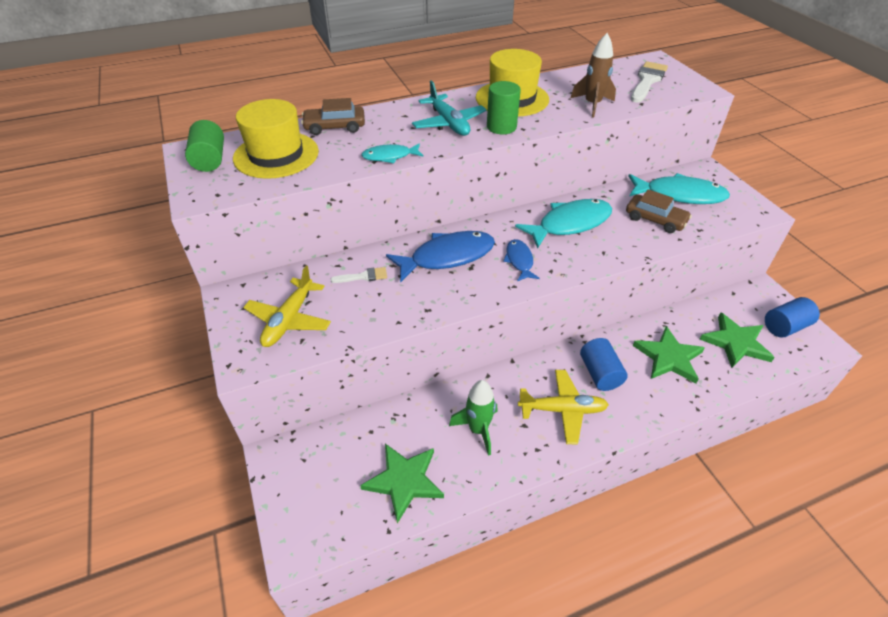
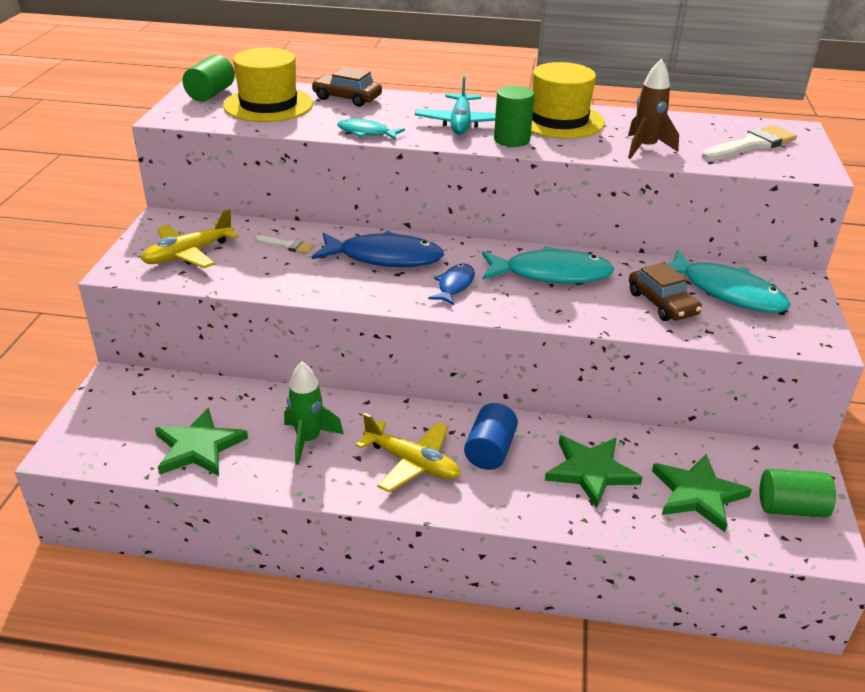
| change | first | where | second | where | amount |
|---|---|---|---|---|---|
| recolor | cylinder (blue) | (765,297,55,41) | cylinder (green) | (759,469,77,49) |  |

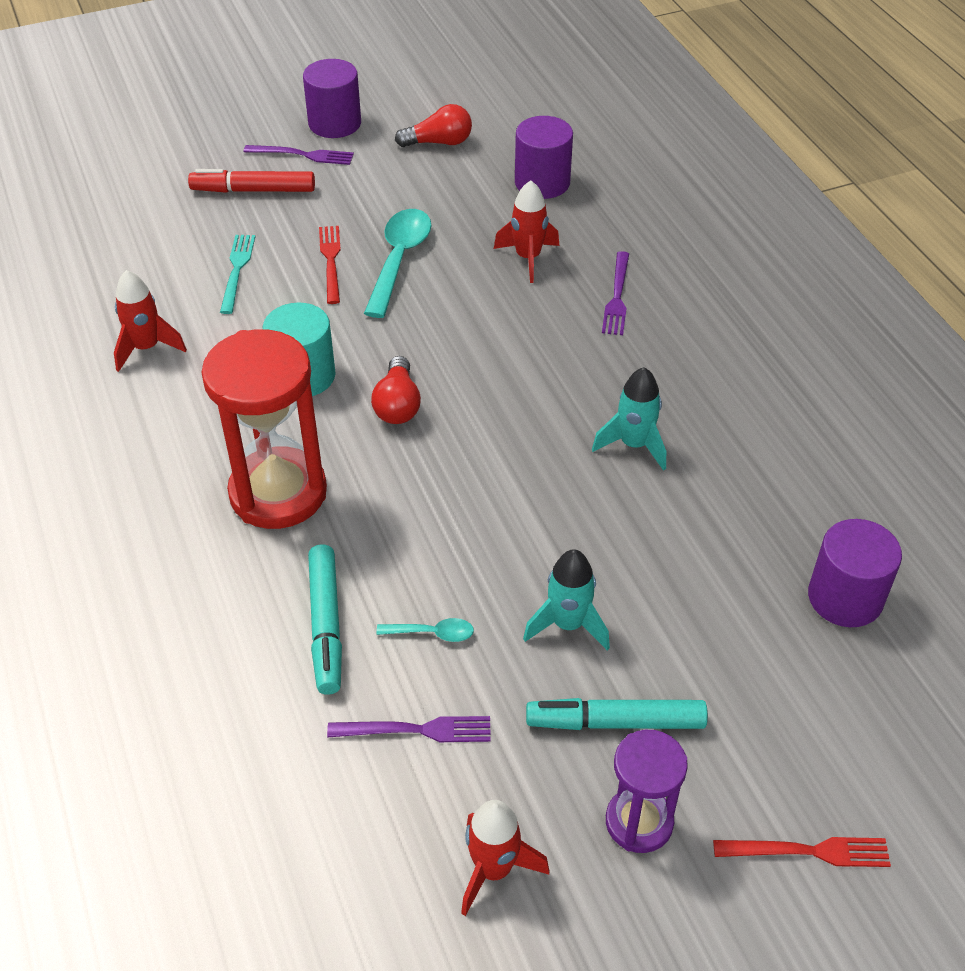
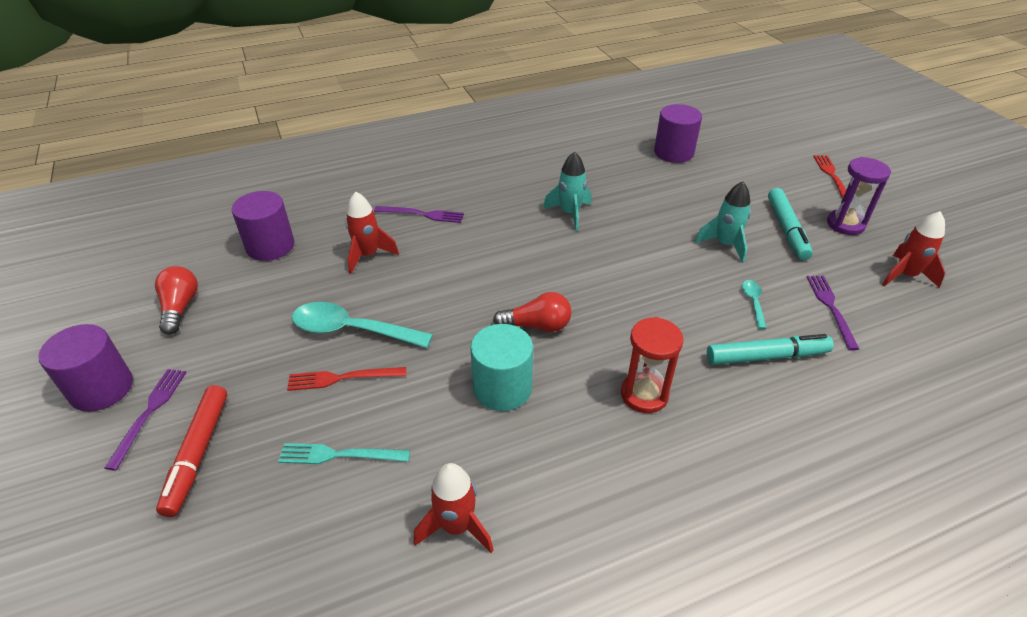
| change | first | where | second | where | amount |
|---|---|---|---|---|---|
| resize | hourglass (red) | (202,329,125,200) |  | (621,317,63,96) | x0.58 |

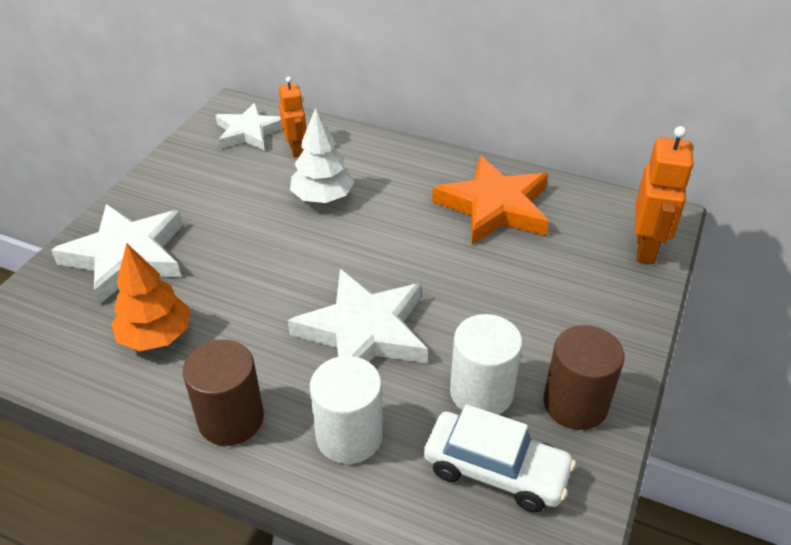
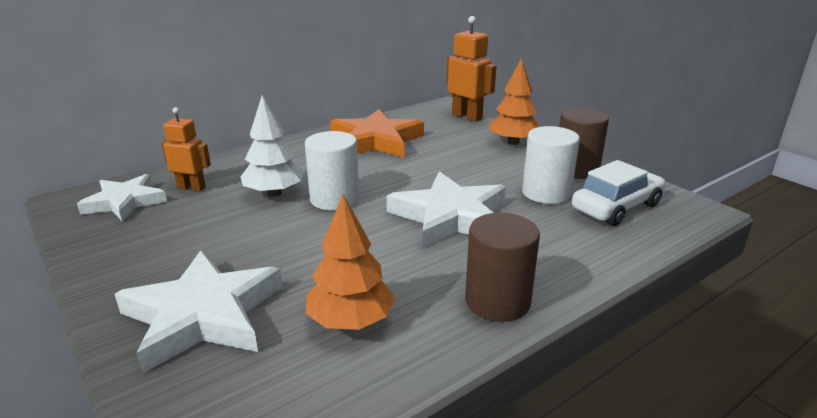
| change | first | where | second | where | amount |
|---|---|---|---|---|---|
| move | cylinder (white) | (310,356,73,108) |  | (305,131,54,79) |  |
| insert |  |  | tree (orange) | (489,58,51,87) |  |

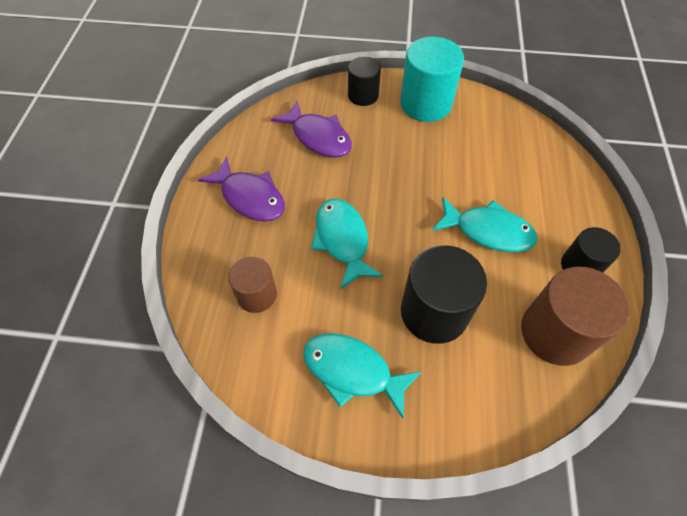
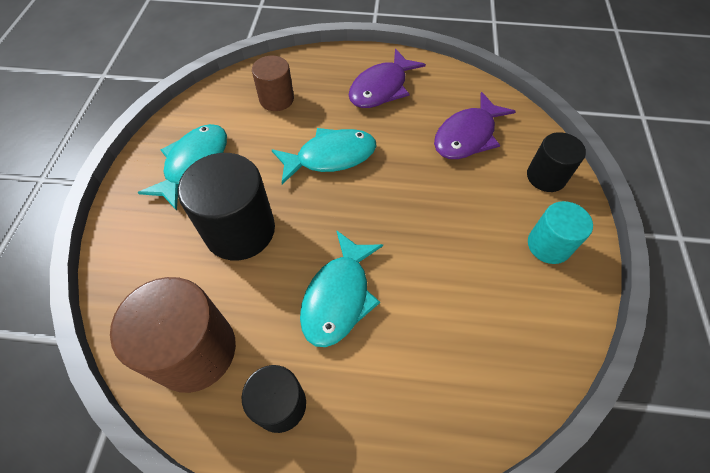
| change | first | where | second | where | amount |
|---|---|---|---|---|---|
| resize | cylinder (turquoise) | (400,37,64,85) |  | (528,201,65,63) | x0.60 |

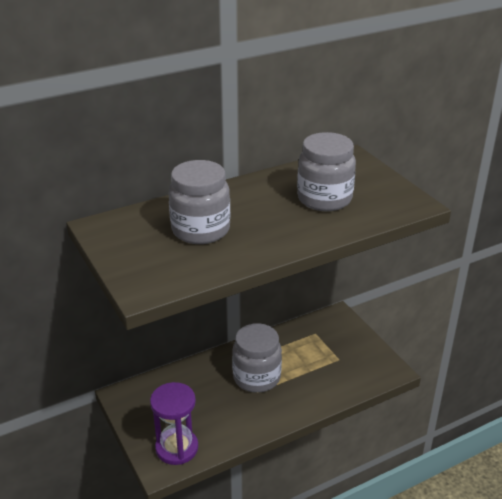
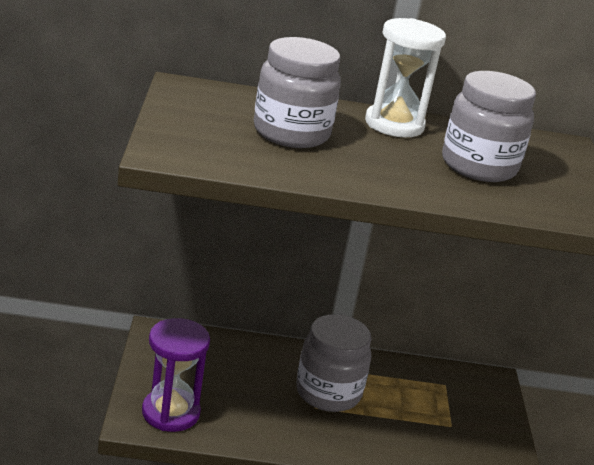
| change | first | where | second | where | amount |
|---|---|---|---|---|---|
| insert |  |  | hourglass (white) | (365,18,81,119) |  |

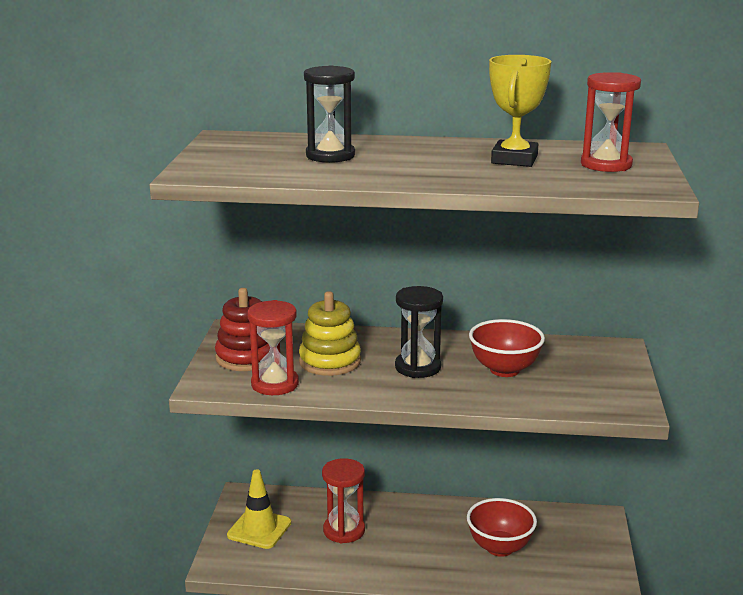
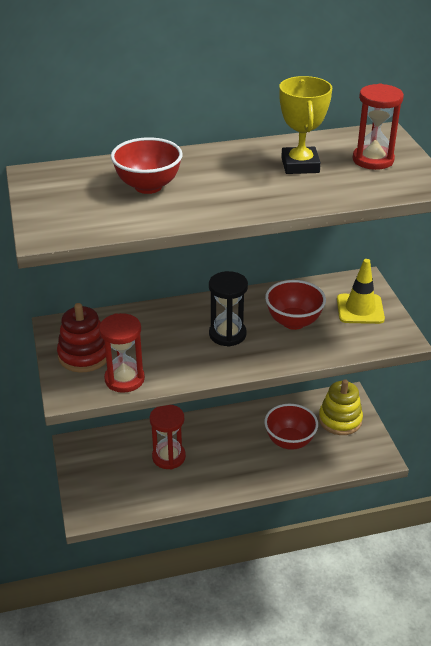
| change | first | where | second | where | amount |
|---|---|---|---|---|---|
| replace | hourglass (black) | (304,66,51,97) | bowl (red) | (111,137,72,57) |  |
| move | stacking toy (yellow) | (299,291,62,85) |  | (319,379,44,56) |  |
| move | traffic cone (yellow) | (227,469,64,80) |  | (337,259,48,65) |  |

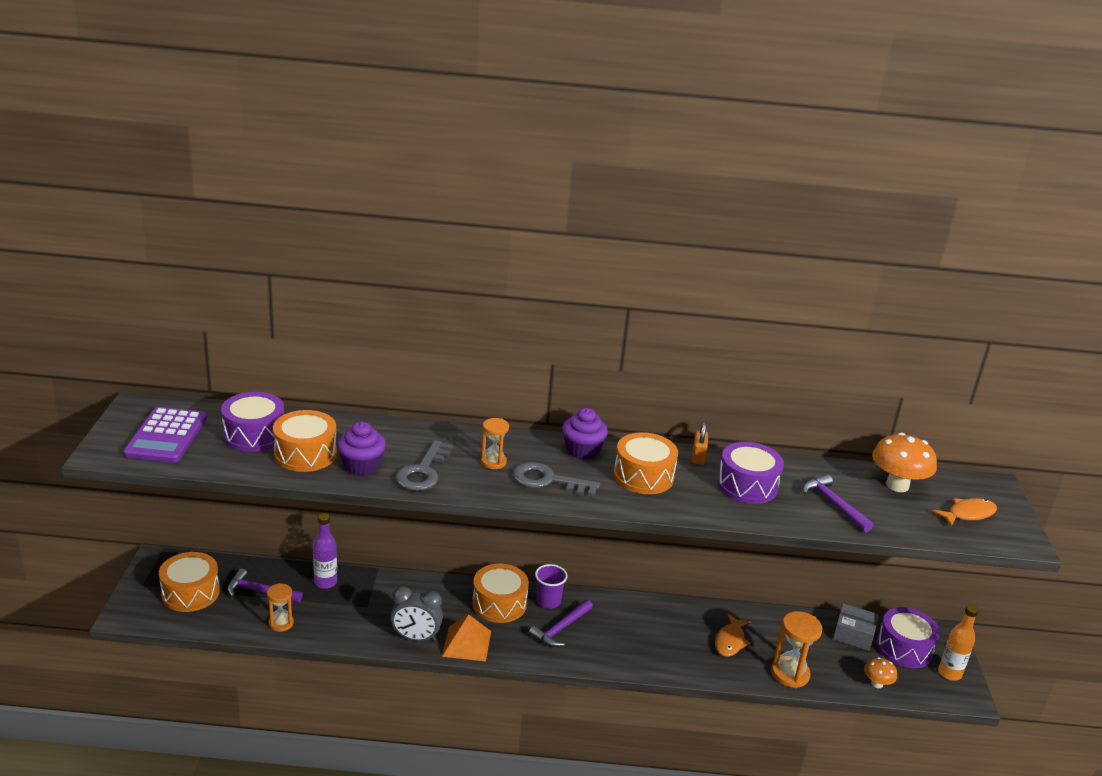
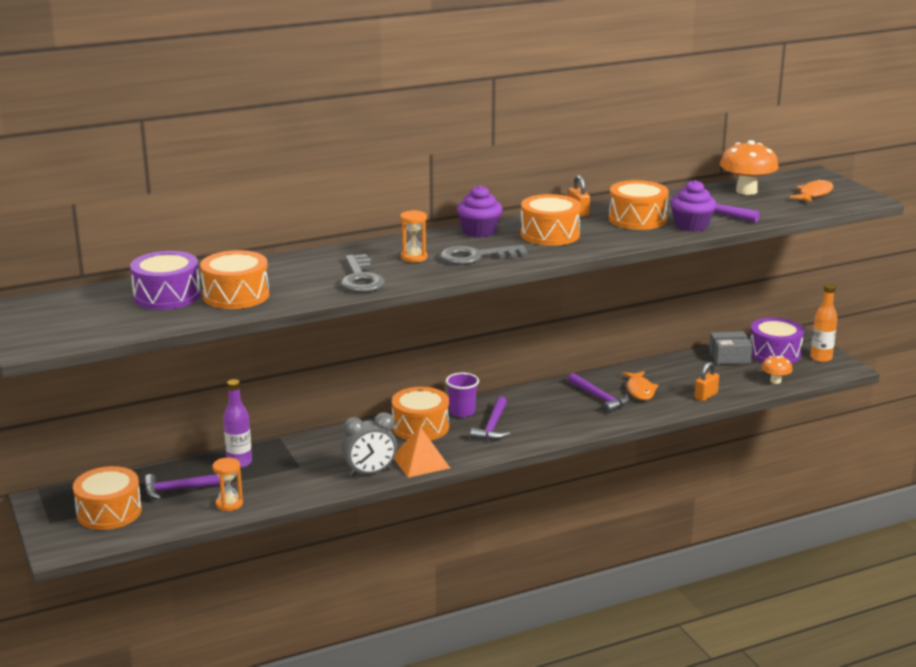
| change | first | where | second | where | amount |
|---|---|---|---|---|---|
| delete | calculator (purple) | (123,407,84,56) |  |  |  |
| move | cupcake (purple) | (337,421,49,54) |  | (671,180,45,52) |  |
| recolor | drum (purple) | (717,442,67,62) | drum (orange) | (609,180,60,50) |  |
| replace | hourglass (orange) | (771,611,51,77) | padlock (orange) | (695,362,24,39) |  |
| insert |  |  | hammer (purple) | (568,373,62,40) |  |

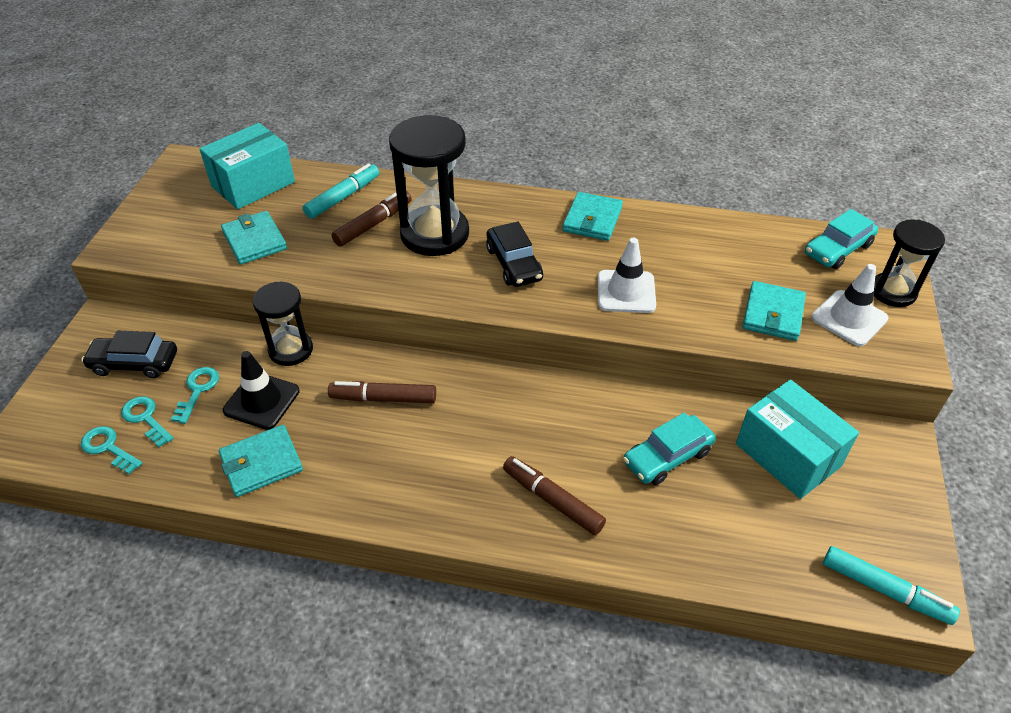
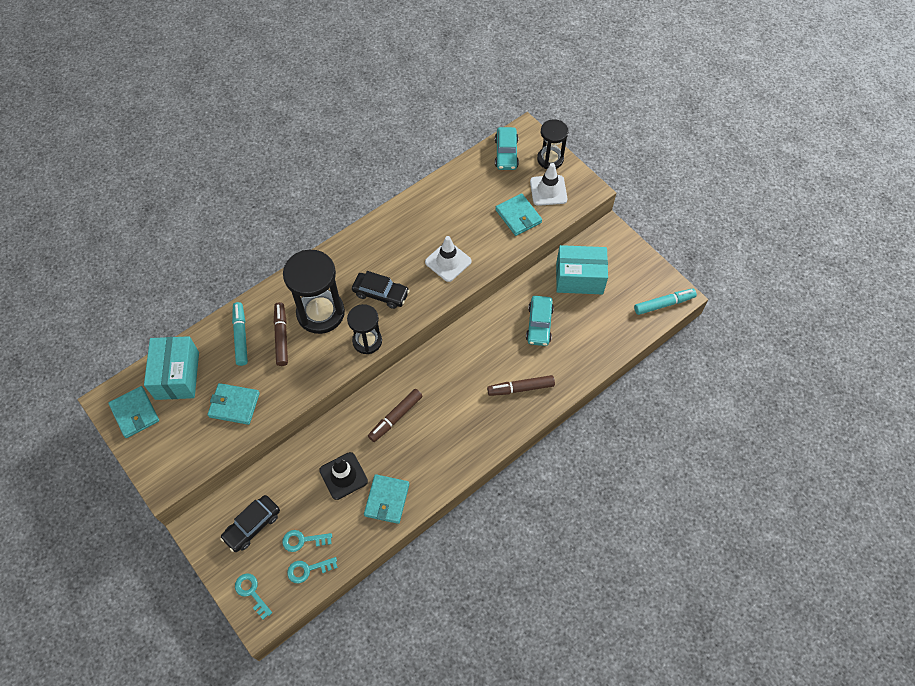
| change | first | where | second | where | amount |
|---|---|---|---|---|---|
| move | wallet (turquoise) | (563,192,60,49) |  | (108,386,51,52) |  |
| move | hourglass (black) | (253,282,60,84) |  | (347,304,35,50) |  |
| move | key (turquoise) | (171,367,48,57) |  | (235,573,37,46) |  |

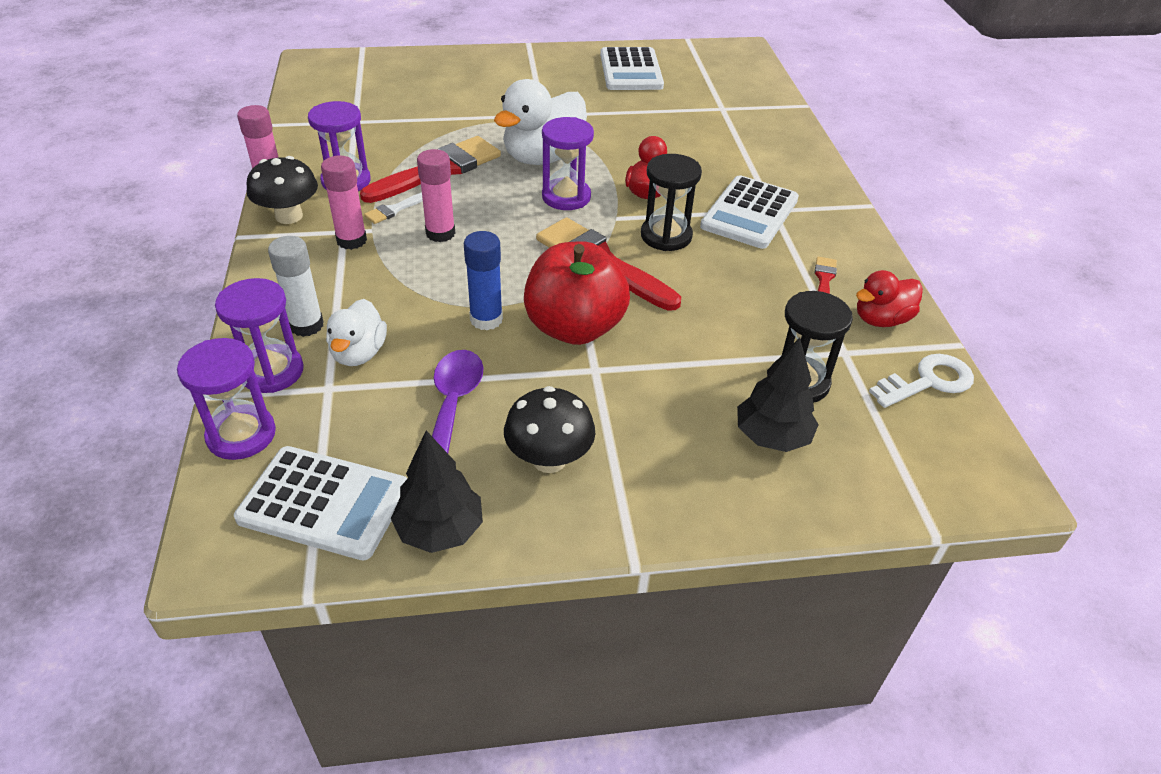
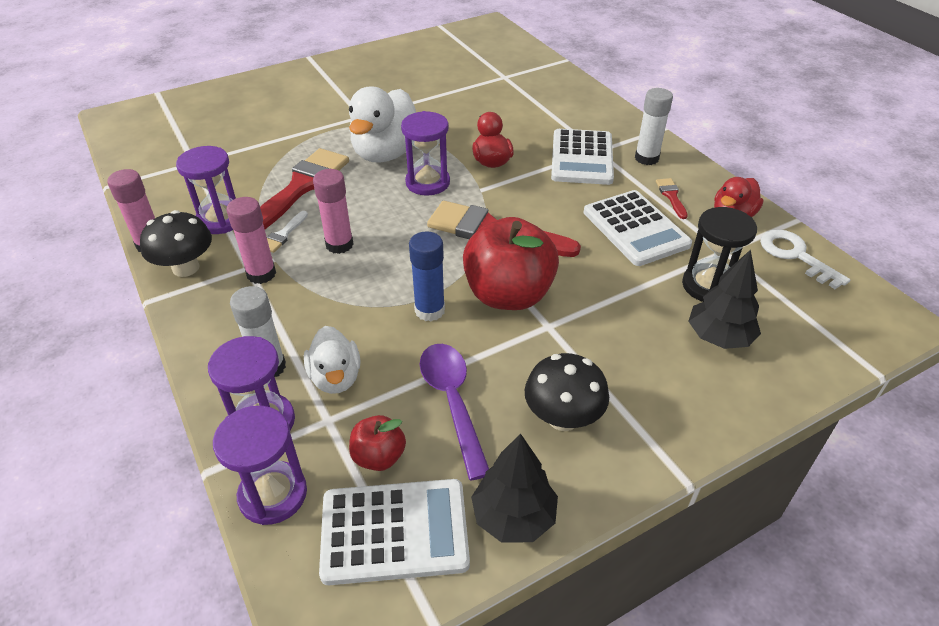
| change | first | where | second | where | amount |
|---|---|---|---|---|---|
| move | calculator (white) | (600,47,64,43) |  | (584,190,108,76) |  |
| delete | hourglass (black) | (641,154,61,97) |  |  |  |
| rotate | key (white) | (869,354,105,54) |  | (760,229,90,60) | 75 degrees counterclockwise |
| insert |  |  | glue stick (white) | (635,88,38,77) |  |
| insert |  |  | apple (red) | (349,415,57,56) |  |

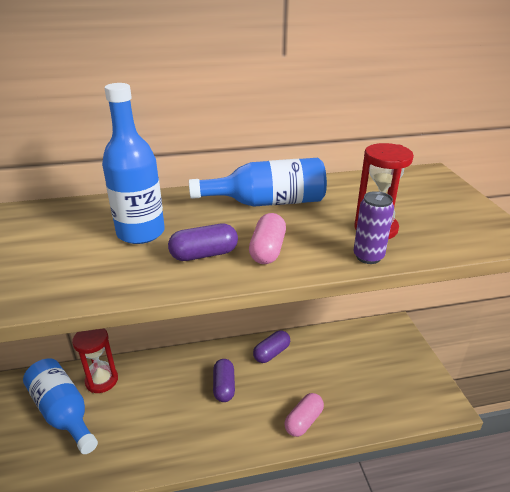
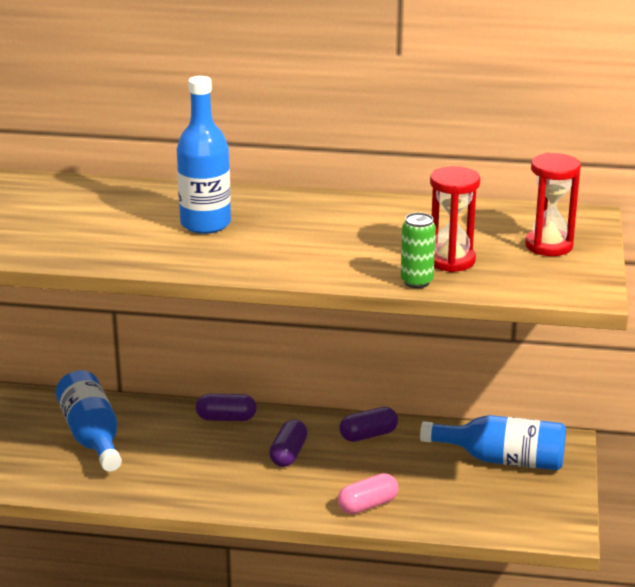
| change | first | where | second | where | amount |
|---|---|---|---|---|---|
| move | bottle (blue) | (189,158,138,49) |  | (420,415,146,55) |  |
| recolor | can (purple) | (354,191,40,73) | can (green) | (401,212,35,76) |  |
| delete | capsule (pink) | (249,213,37,51) |  |  |  |
| move | capsule (purple) | (168,224,70,37) |  | (196,394,61,27) |  |
| move | hourglass (red) | (72,328,46,65) |  | (525,153,56,103) |  |

